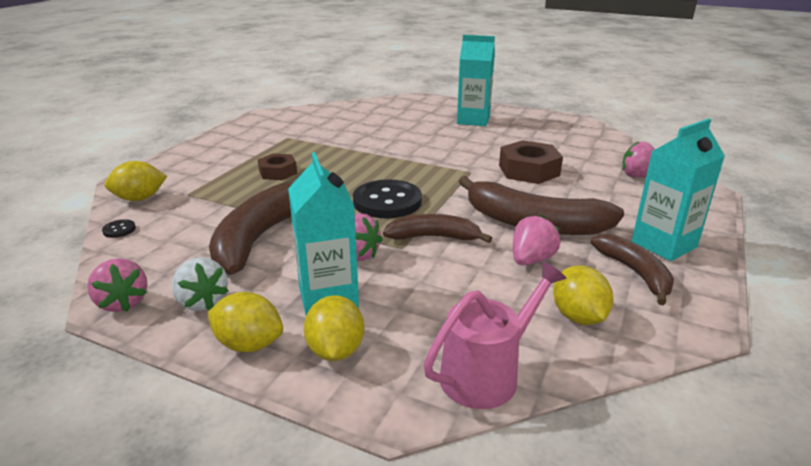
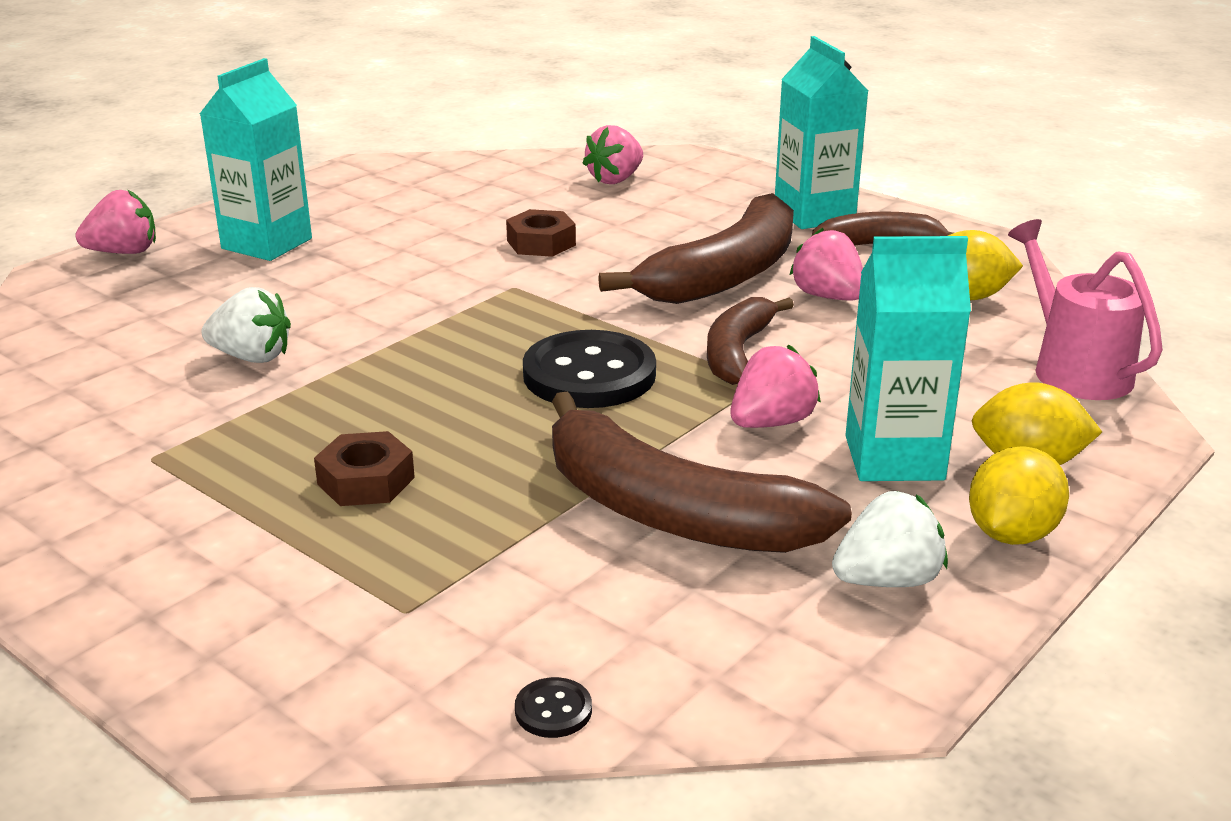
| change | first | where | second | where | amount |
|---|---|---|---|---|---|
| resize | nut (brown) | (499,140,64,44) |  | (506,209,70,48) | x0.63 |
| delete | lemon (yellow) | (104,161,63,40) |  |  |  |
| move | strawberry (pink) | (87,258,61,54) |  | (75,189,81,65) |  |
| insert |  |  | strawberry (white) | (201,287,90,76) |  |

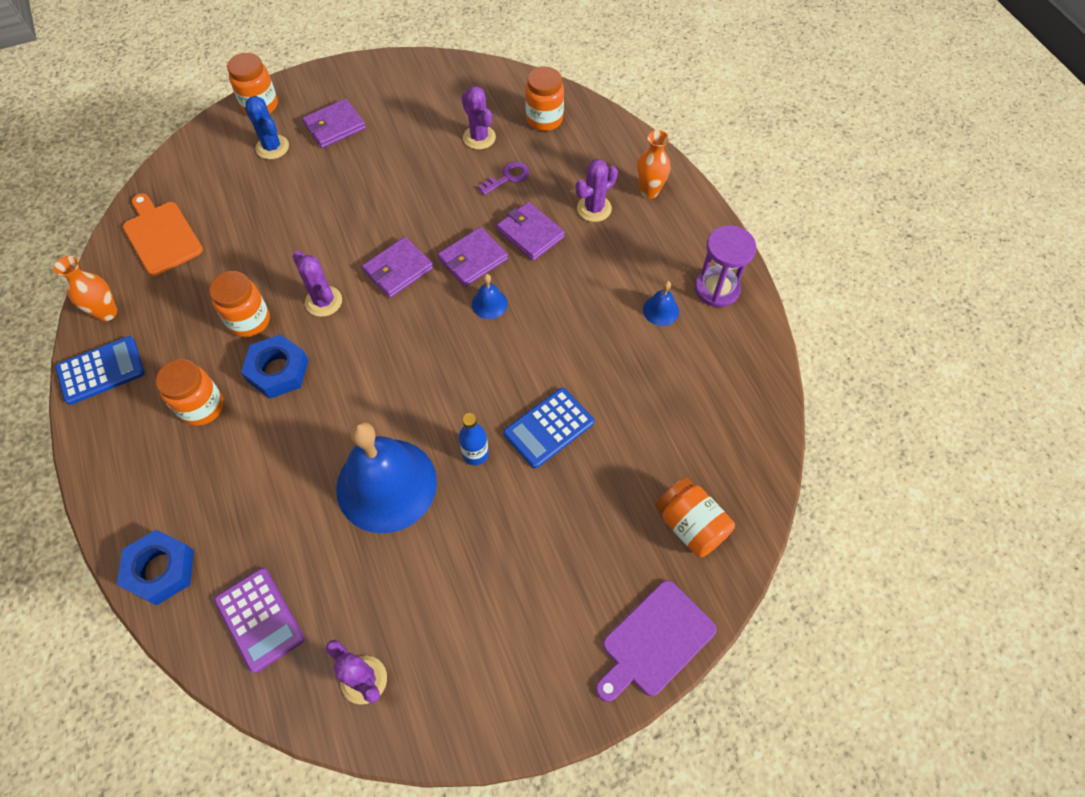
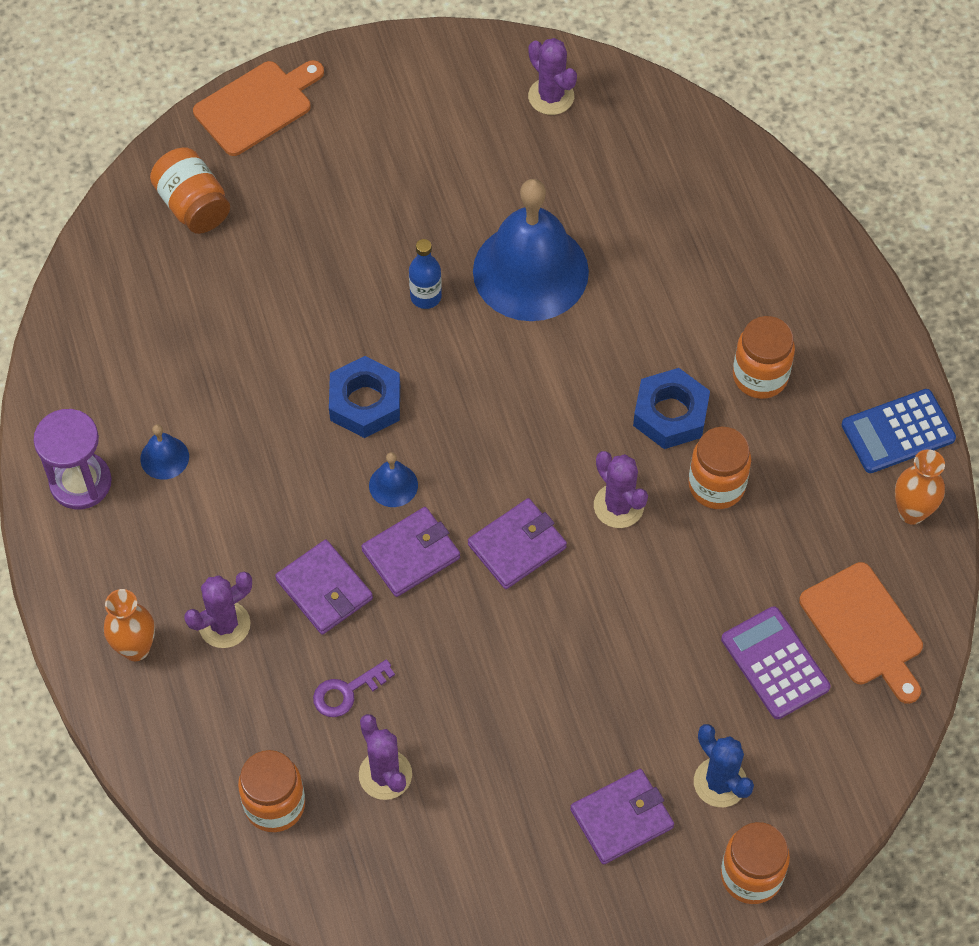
| change | first | where | second | where | amount |
|---|---|---|---|---|---|
| delete | calculator (blue) | (503,388,91,81) |  |  |  |
| move | nut (blue) | (117,529,77,77) |  | (329,356,71,82) |  |
| move | calculator (purple) | (214,568,91,105) |  | (721,606,110,113) |  |
| recolor | cutting board (purple) | (596,580,120,122) | cutting board (orange) | (193,60,131,96) |  |

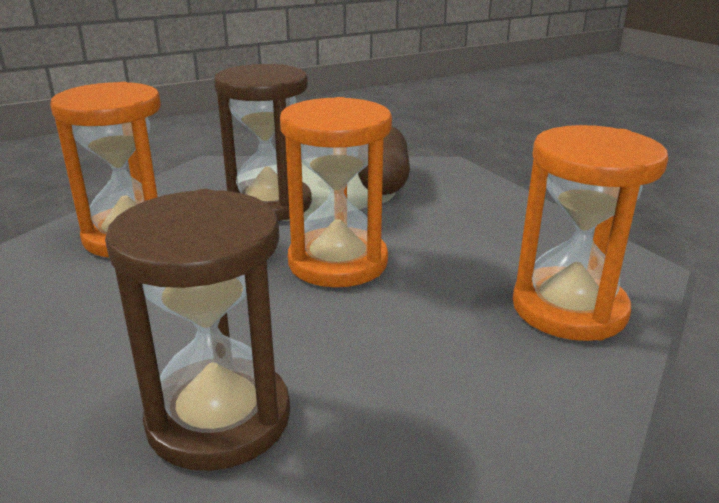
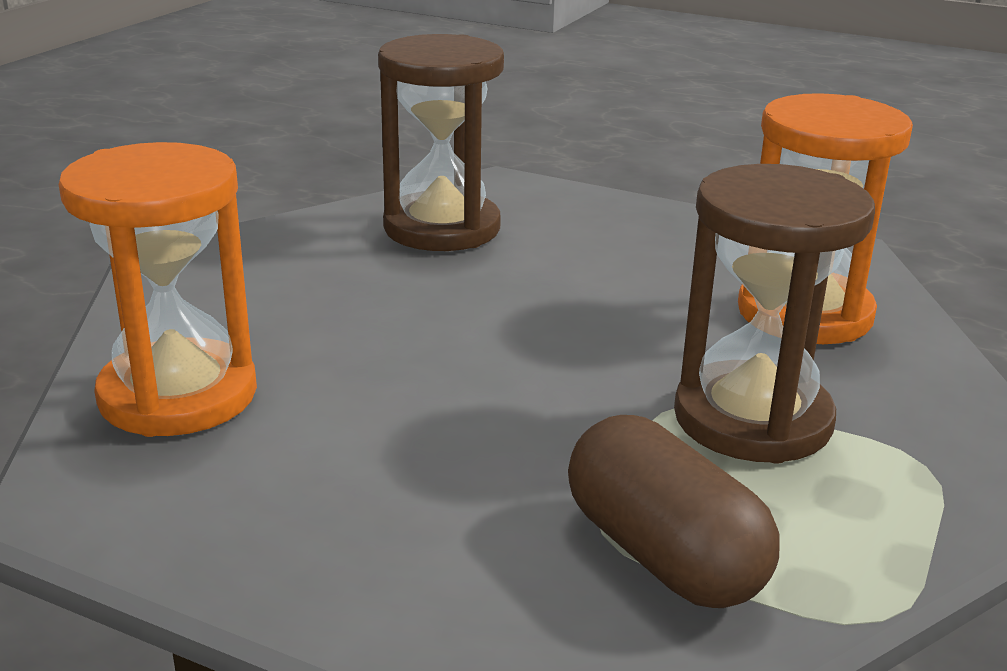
| change | first | where | second | where | amount |
|---|---|---|---|---|---|
| delete | hourglass (orange) | (280,97,112,190) |  |  |  |

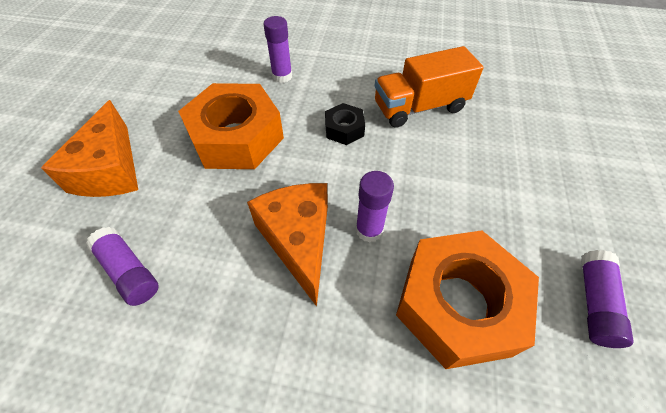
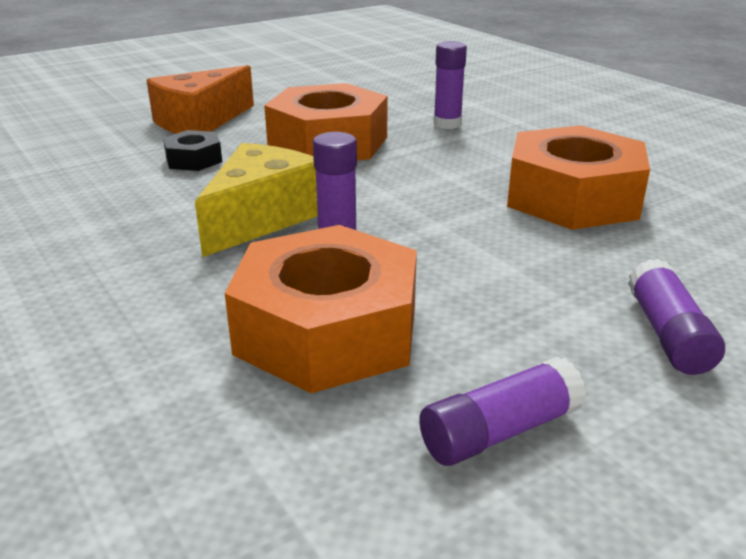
| change | first | where | second | where | amount |
|---|---|---|---|---|---|
| replace | truck (orange) | (375,46,109,82) | nut (orange) | (507,125,143,105) |  |
| move | nut (black) | (325,103,40,42) |  | (163,130,59,41) |  |
| recolor | cheese (orange) | (247,183,81,124) | cheese (yellow) | (195,143,123,114) |  |
| move | glue stick (purple) | (86,227,73,79) |  | (628,259,97,116) |  |

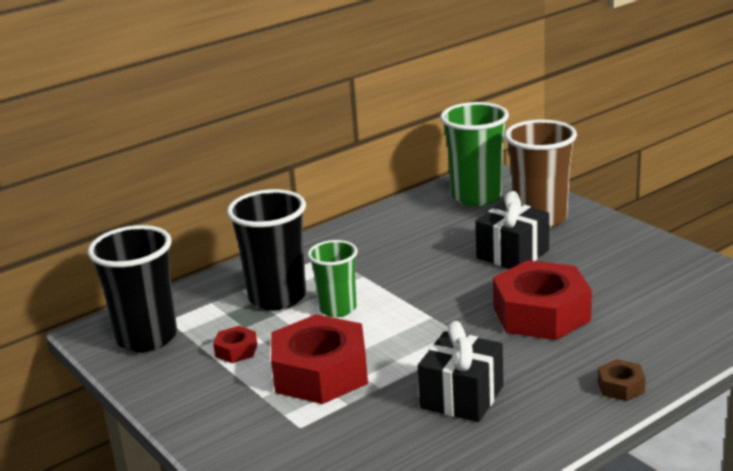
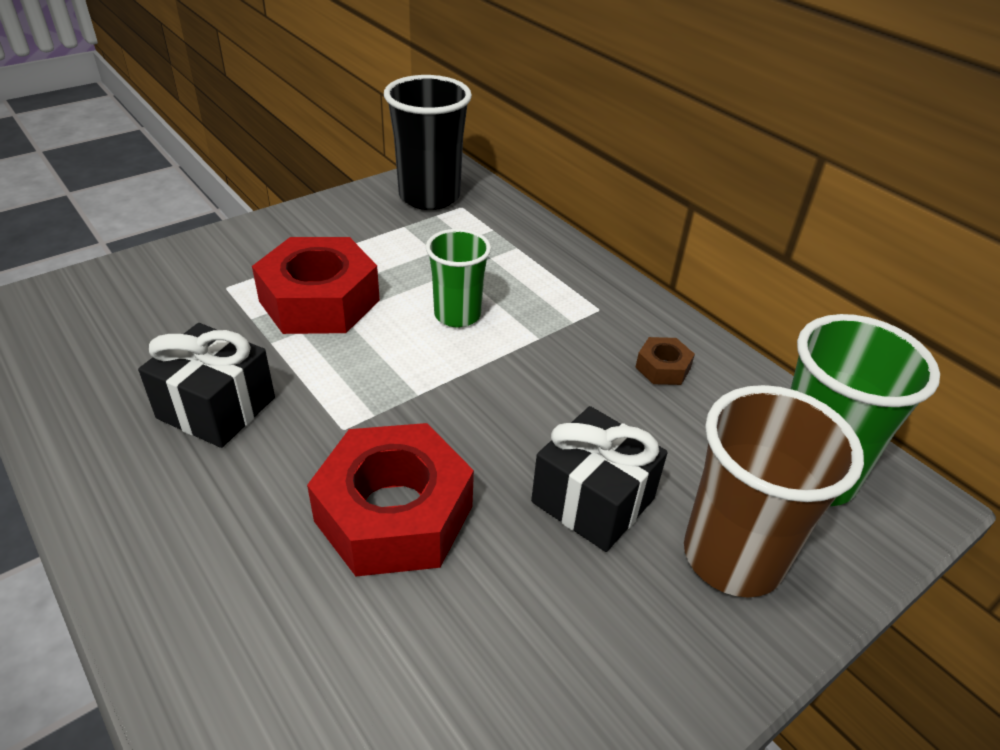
| change | first | where | second | where | amount |
|---|---|---|---|---|---|
| delete | cup (black) | (227,189,79,121) |  |  |  |
| delete | nut (red) | (213,326,44,37) |  |  |  |
| move | nut (brown) | (598,359,48,42) |  | (636,337,59,48) |  |

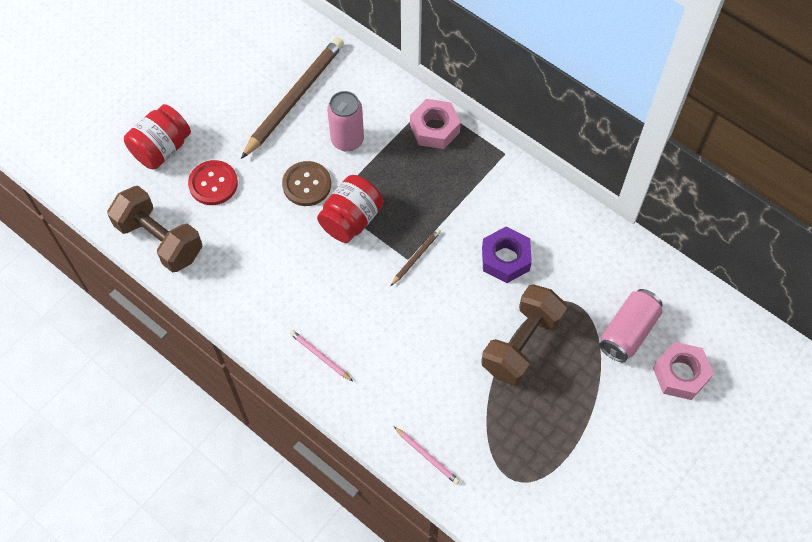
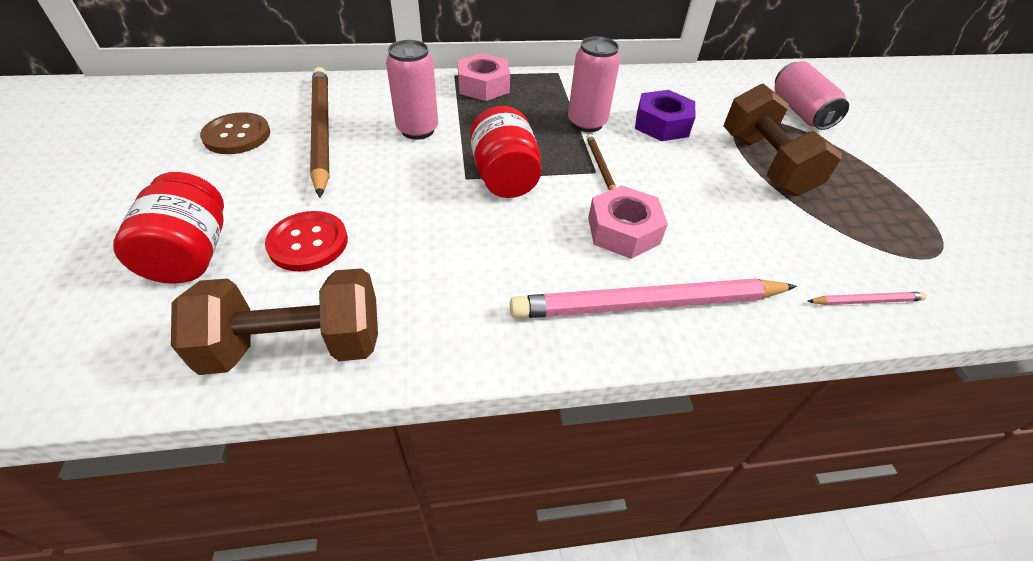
| change | first | where | second | where | amount |
|---|---|---|---|---|---|
| move | button (brown) | (282,161,49,45) |  | (200,112,70,42) |  |
| resize | pencil (pink) | (290,330,63,51) |  | (510,278,287,41) | x2.29 |
| move | nut (pink) | (653,342,61,58) |  | (588,185,80,74) |  |
| insert |  |  | can (pink) | (568,37,52,95) |  |

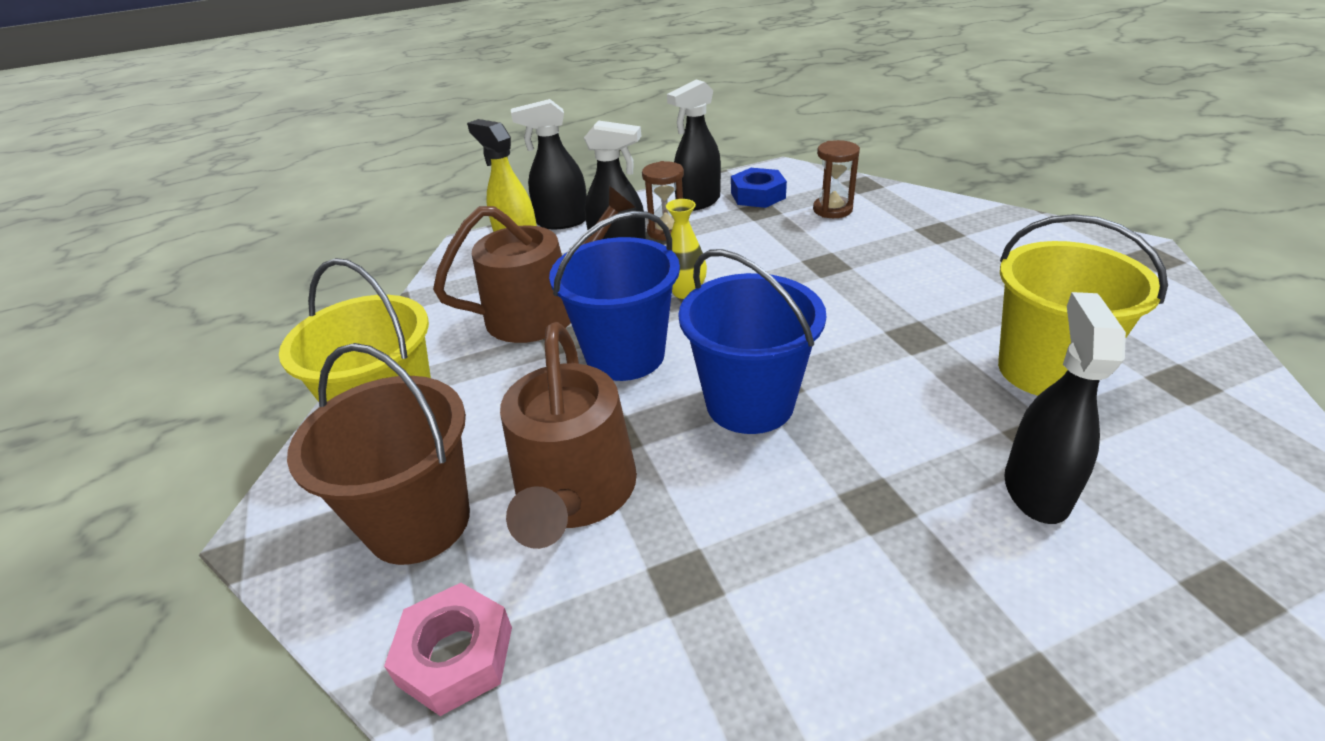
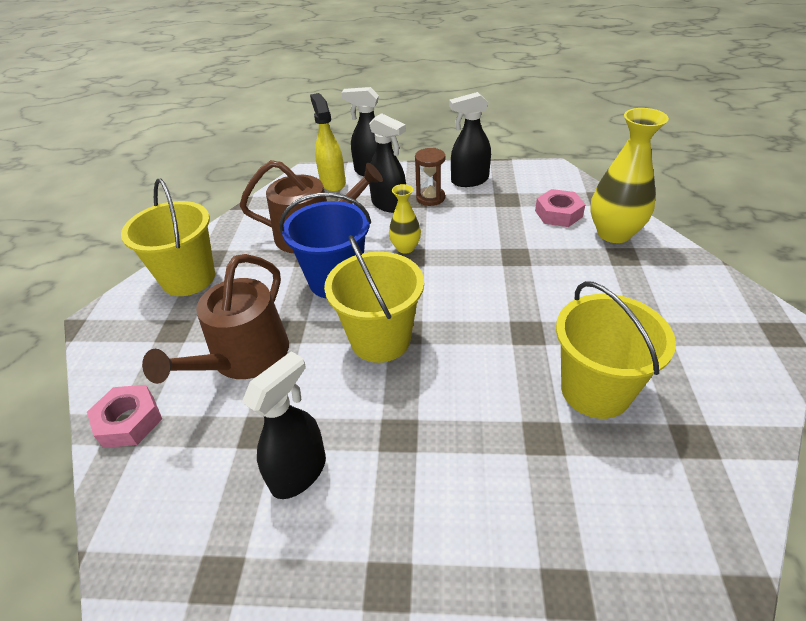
| change | first | where | second | where | amount |
|---|---|---|---|---|---|
| replace | hourglass (brown) | (813,140,47,78) | nut (pink) | (535,189,51,38) |  |
| delete | nut (blue) | (731,168,56,40) |  |  |  |
| recolor | bucket (blue) | (678,249,148,185) | bucket (yellow) | (324,235,100,128) |  |
| move | spray bottle (black) | (1004,292,122,232) |  | (242,351,84,148) |  |
| delete | bucket (brown) | (287,343,183,222) |  |  |  |
| insert |  |  | vase (yellow) | (591,108,78,135) |  |

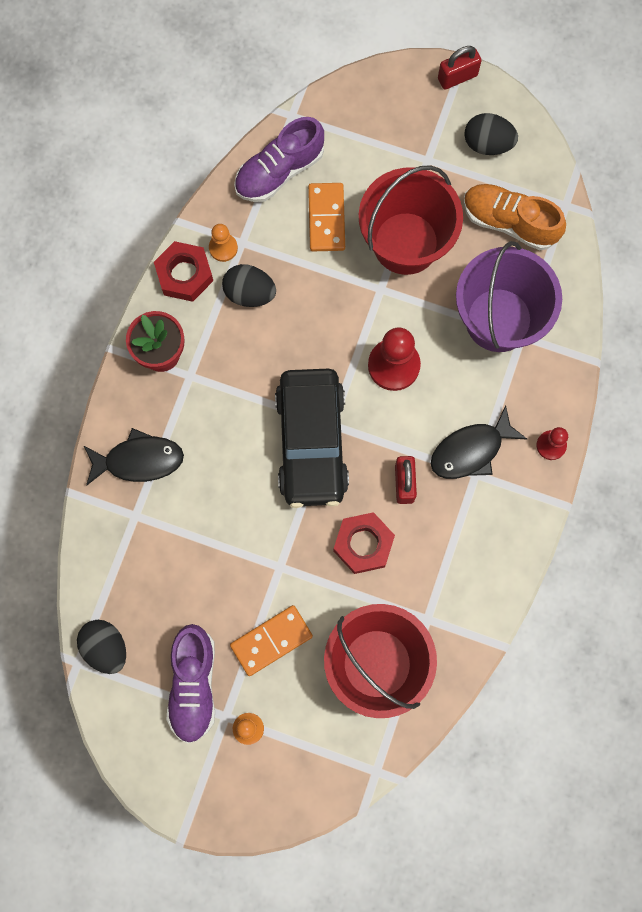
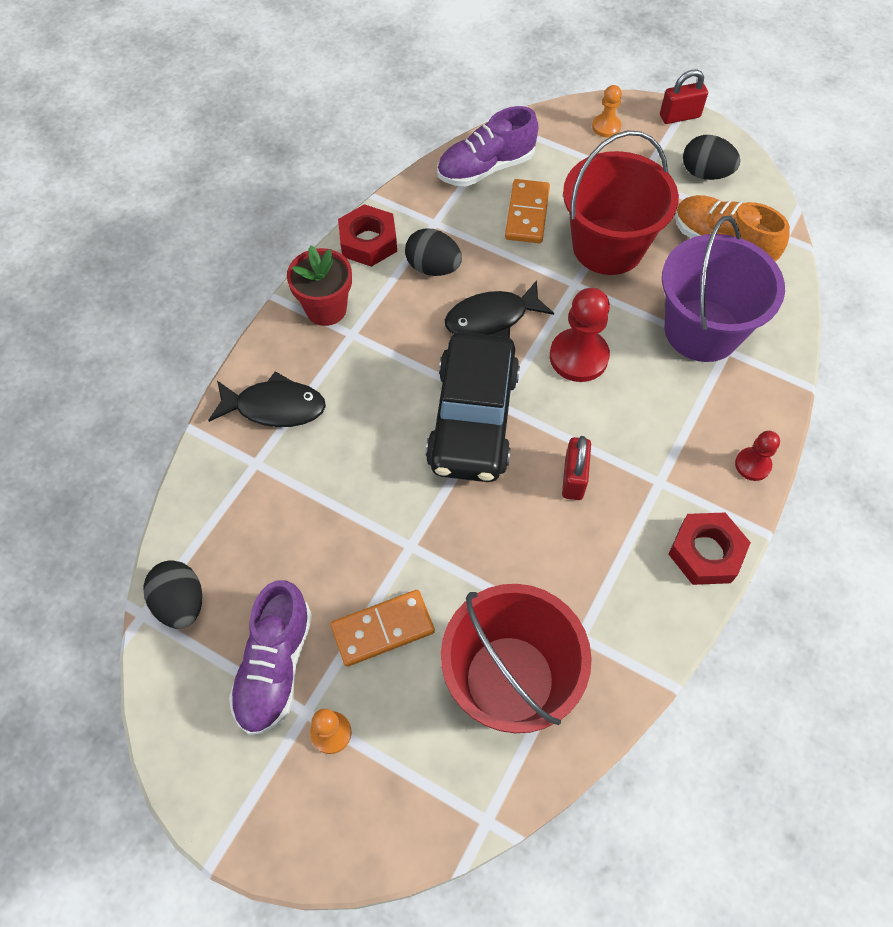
| change | first | where | second | where | amount |
|---|---|---|---|---|---|
| move | pawn (orange) | (209,224,29,38) |  | (592,85,30,52) |  |
| move | fish (black) | (431,405,96,74) |  | (445,280,109,58) |  |
| move | nut (red) | (333,512,62,62) |  | (668,513,83,72) |  |

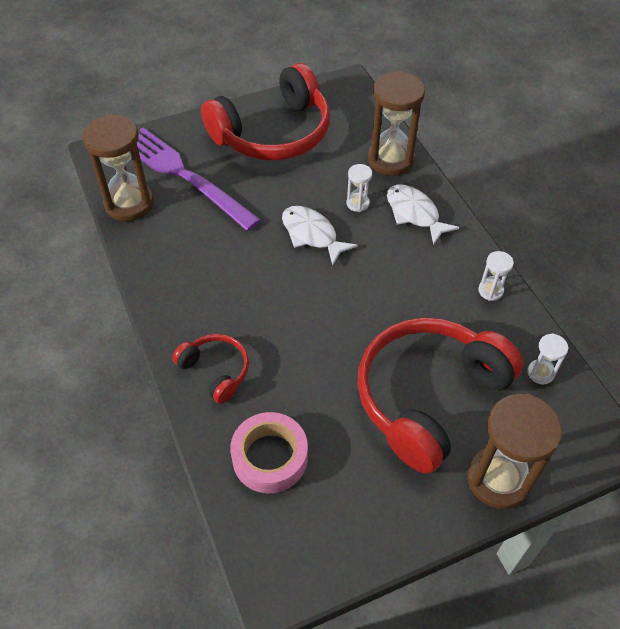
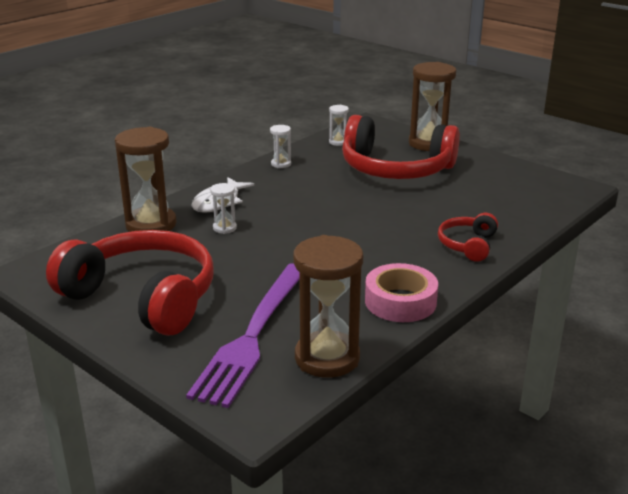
| change | first | where | second | where | amount |
|---|---|---|---|---|---|
| delete | fish (white) | (282,206,76,60) |  |  |  |
| move | tape (pink) | (230,412,78,81) |  | (365,263,73,59) |  |

